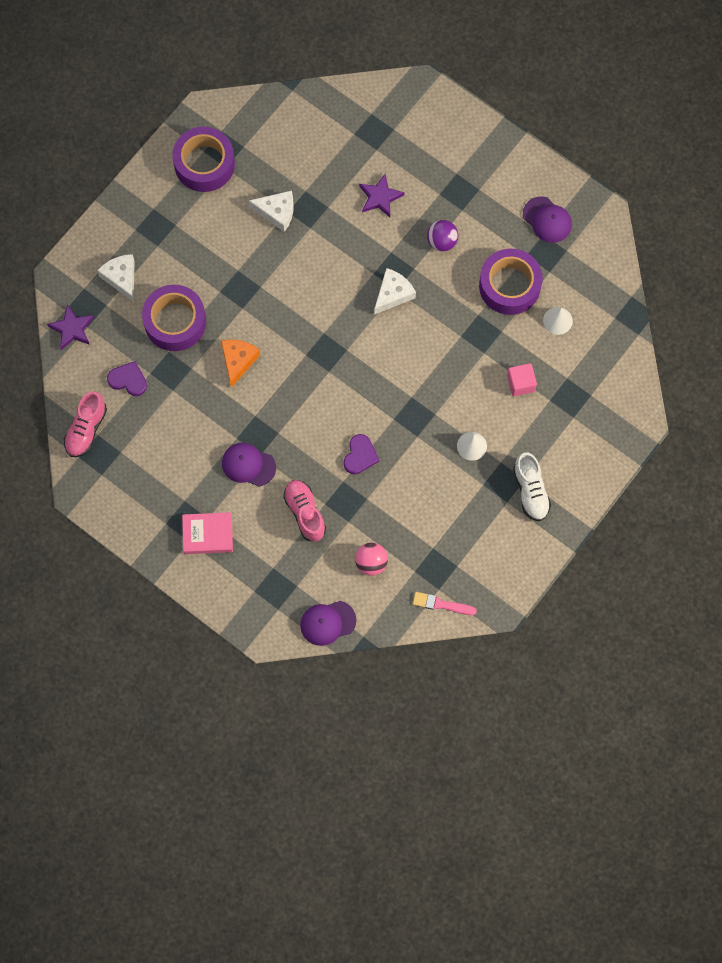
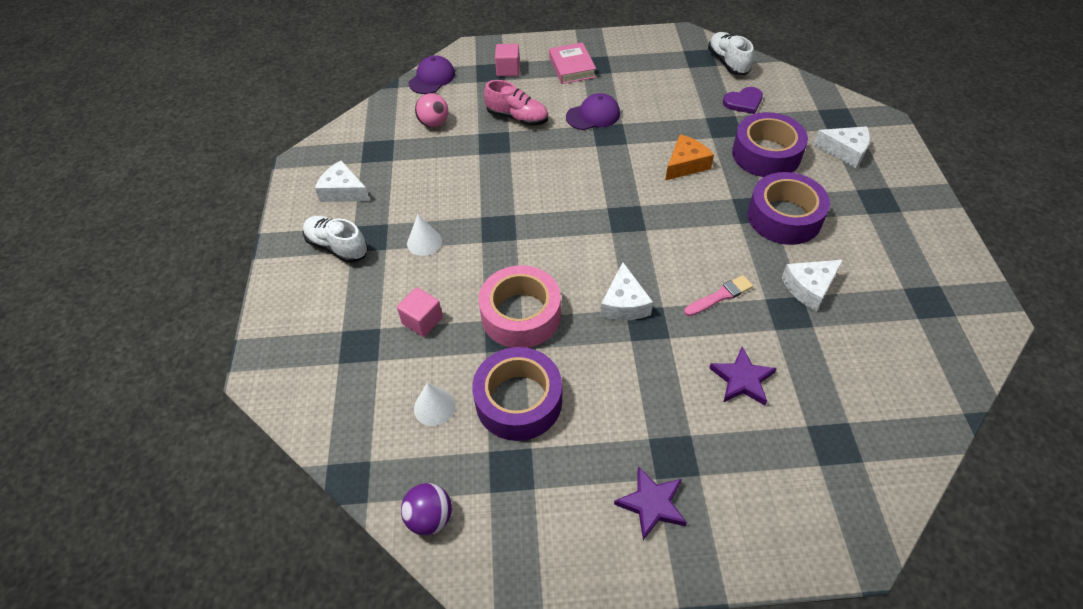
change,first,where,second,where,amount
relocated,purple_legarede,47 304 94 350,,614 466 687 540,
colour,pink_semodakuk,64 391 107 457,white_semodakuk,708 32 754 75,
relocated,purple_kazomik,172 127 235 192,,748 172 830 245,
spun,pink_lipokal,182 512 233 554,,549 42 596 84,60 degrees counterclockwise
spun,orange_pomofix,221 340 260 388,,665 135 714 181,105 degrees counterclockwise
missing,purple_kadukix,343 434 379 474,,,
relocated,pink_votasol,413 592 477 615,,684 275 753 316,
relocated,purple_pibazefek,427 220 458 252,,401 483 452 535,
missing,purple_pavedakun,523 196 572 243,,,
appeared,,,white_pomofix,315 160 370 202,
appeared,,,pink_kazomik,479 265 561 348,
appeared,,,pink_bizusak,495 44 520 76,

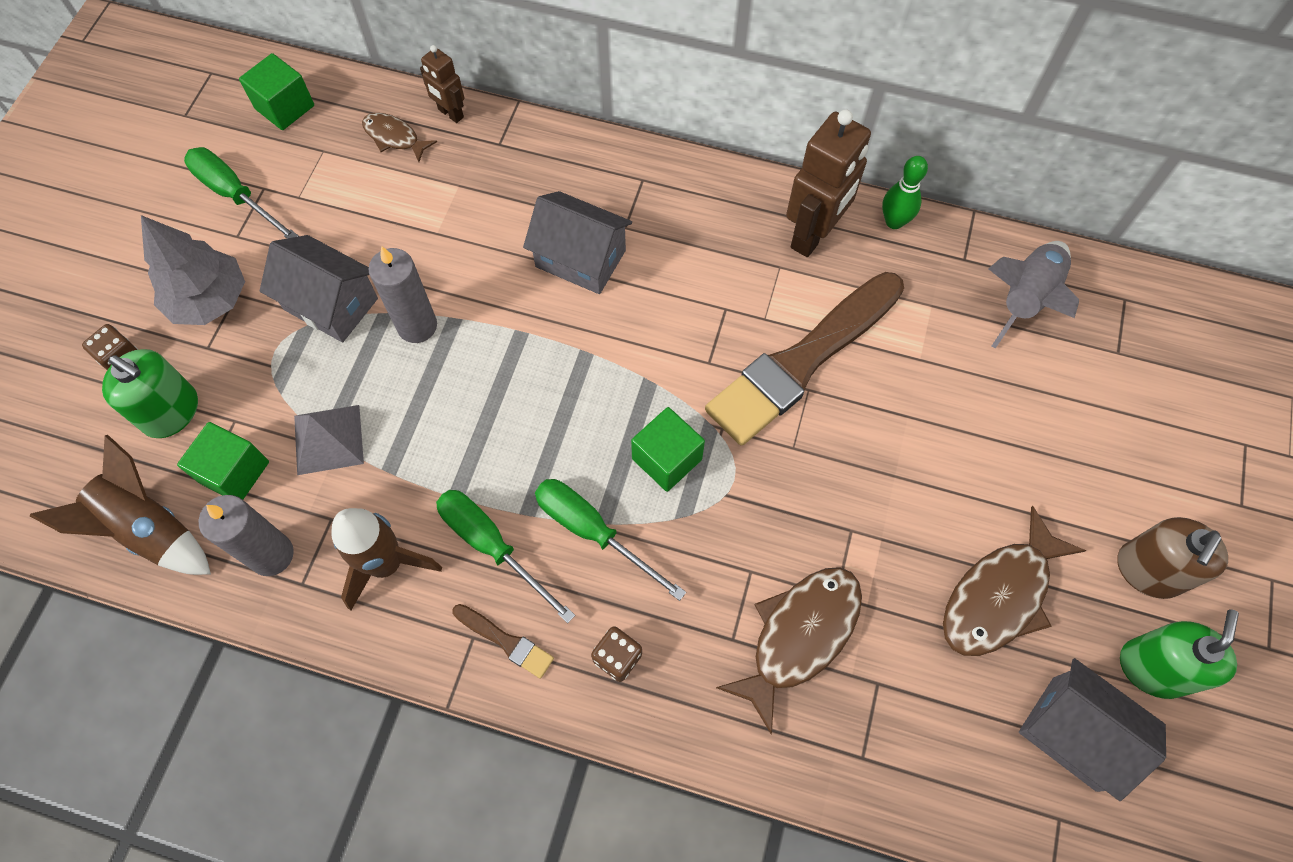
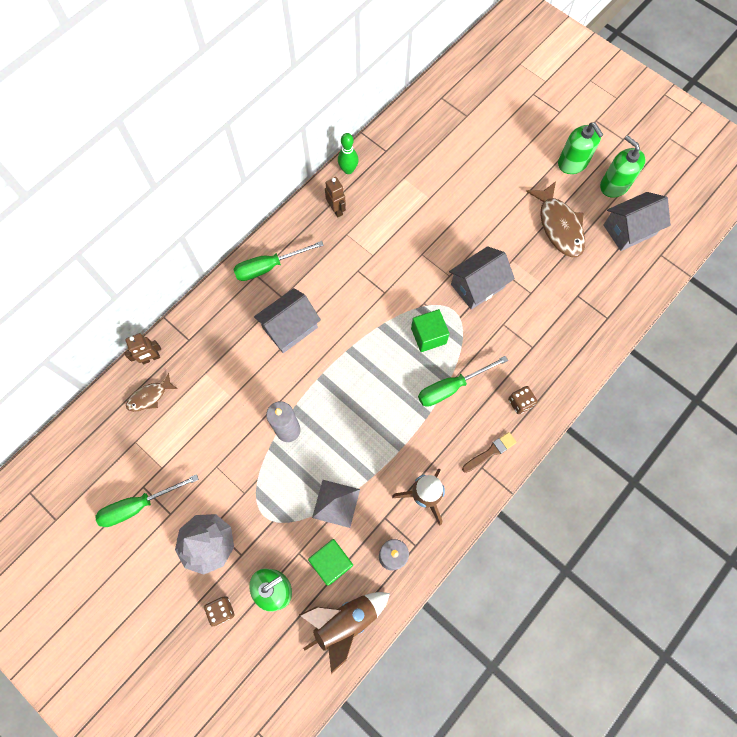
change,first,where,second,where,amount
missing,green_bizusak,239 53 314 130,,,
relocated,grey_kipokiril,260 235 378 342,,449 246 515 310,
relocated,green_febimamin,436 490 575 623,,233 241 324 281,
missing,brown_votasol,705 272 904 446,,,
missing,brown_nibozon,716 567 862 735,,,
size,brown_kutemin,786 109 871 257,,325 177 346 217,x0.53
missing,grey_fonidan,988 241 1079 348,,,
colour,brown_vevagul,1117 517 1228 599,green_vevagul,558 123 603 174,

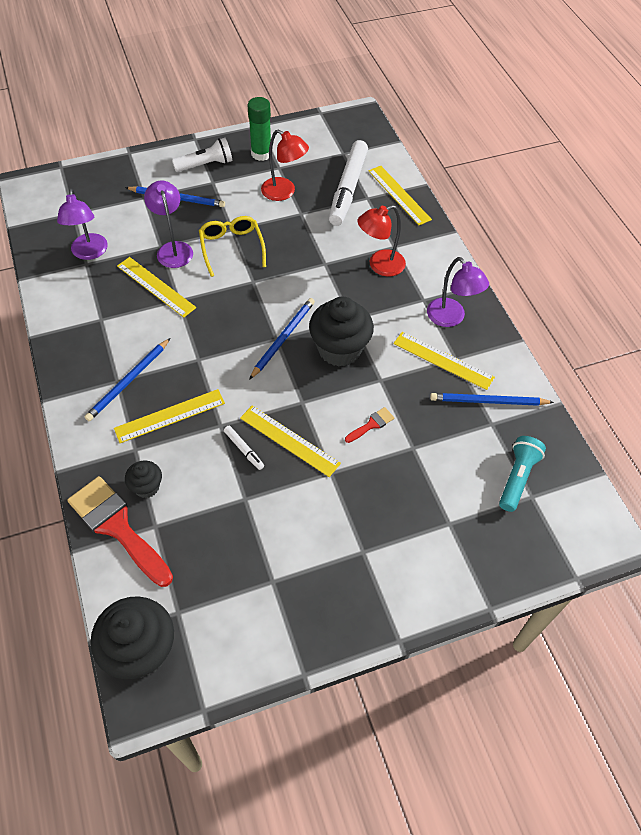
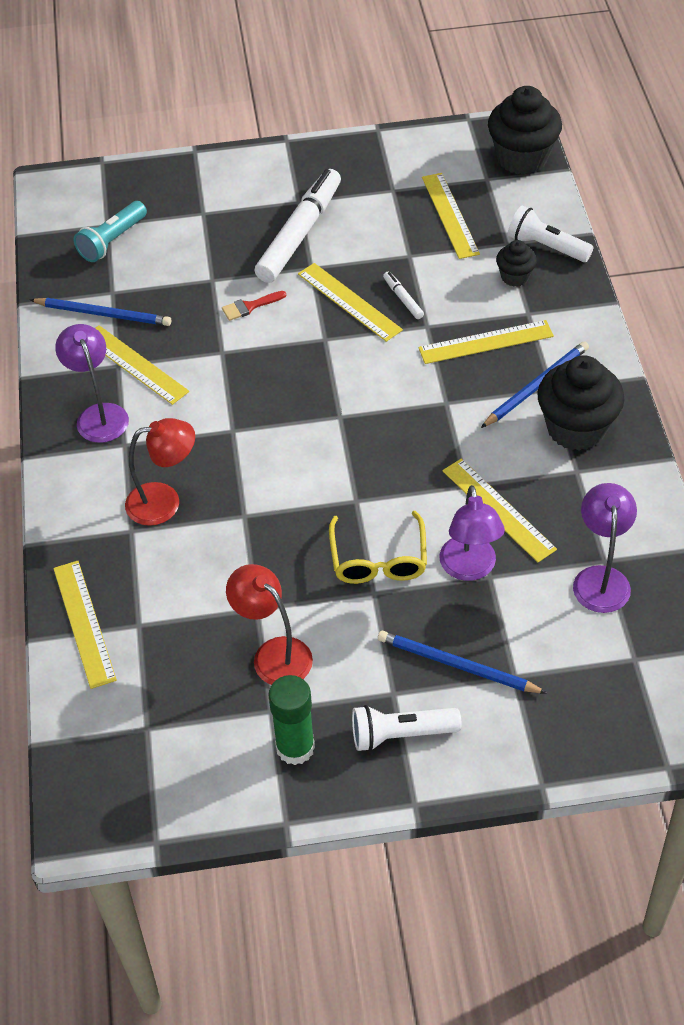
change,first,where,second,where,amount
exchanged,red_votasol,67 476 173 587,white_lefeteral,508 205 594 262,
missing,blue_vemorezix,249 298 315 380,,,
relocated,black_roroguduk,309 297 374 367,,537 356 624 451,
relocated,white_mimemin,329 140 368 226,,254 169 341 283,
appeared,,,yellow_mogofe,422 173 480 259,

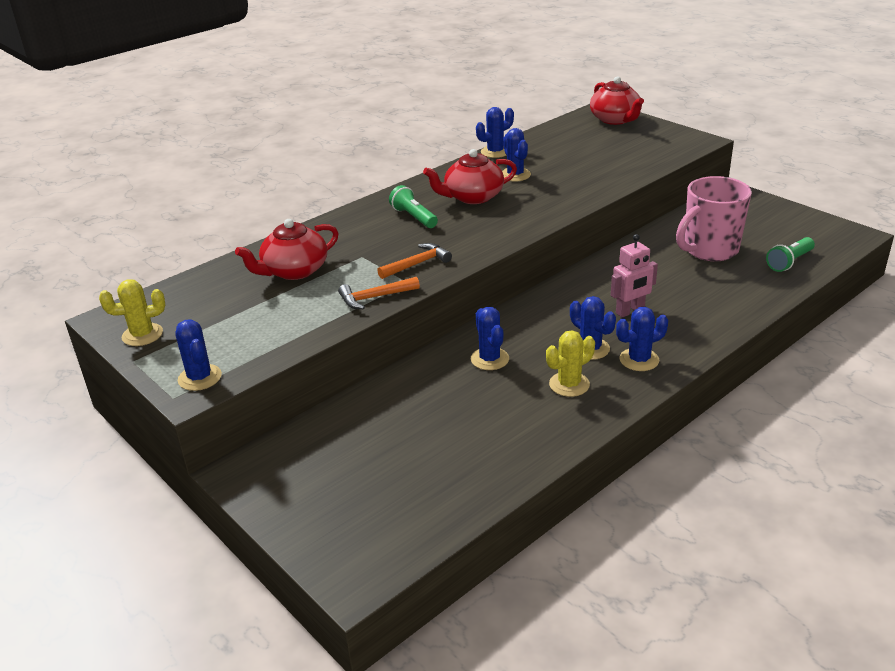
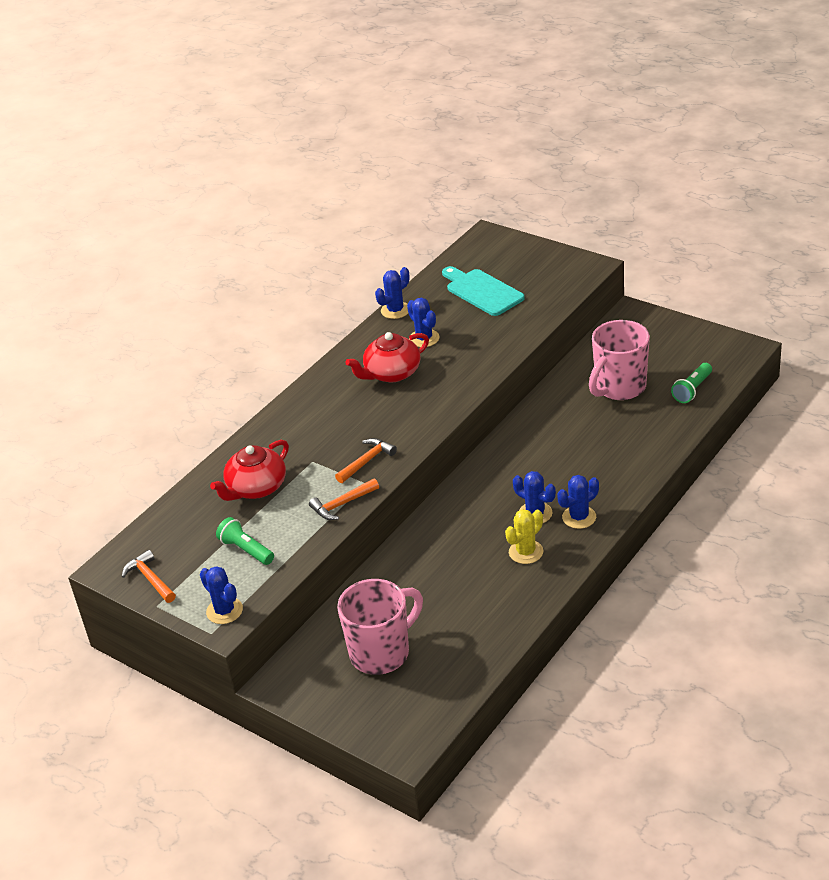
change,first,where,second,where,amount
exchanged,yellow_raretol,99 279 165 346,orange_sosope,122 550 176 603,
relocated,green_lefeteral,389 185 438 228,,216 517 274 565,
missing,blue_raretol,471 307 509 370,,,
missing,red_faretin,590 76 644 125,,,
missing,pink_kutemin,611 234 658 317,,,
appeared,,,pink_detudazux,337 579 423 675,
appeared,,,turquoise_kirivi,442 266 525 316,

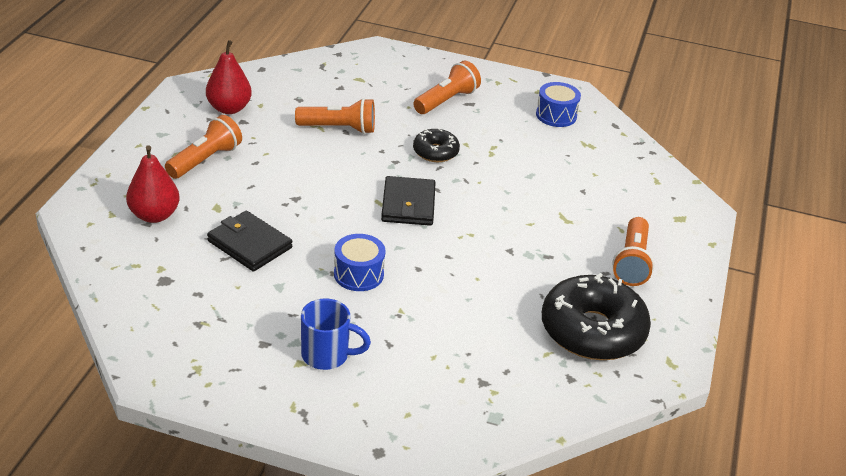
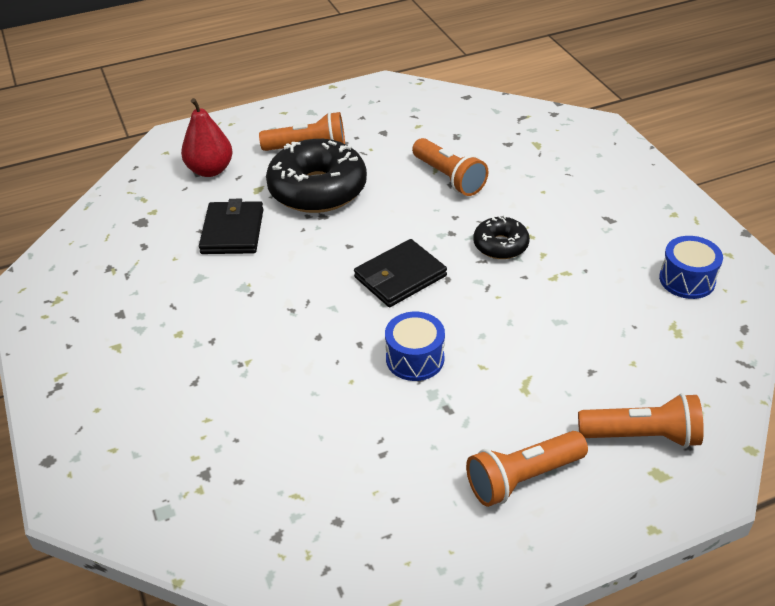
change,first,where,second,where,amount
missing,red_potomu,206 40 252 114,,,
missing,blue_detudazux,301 298 371 370,,,
relocated,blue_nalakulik,334 234 386 291,,385 312 445 381,
relocated,orange_lefeteral,413 61 481 114,,578 393 704 448,
relocated,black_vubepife,542 273 651 360,,266 139 367 213,

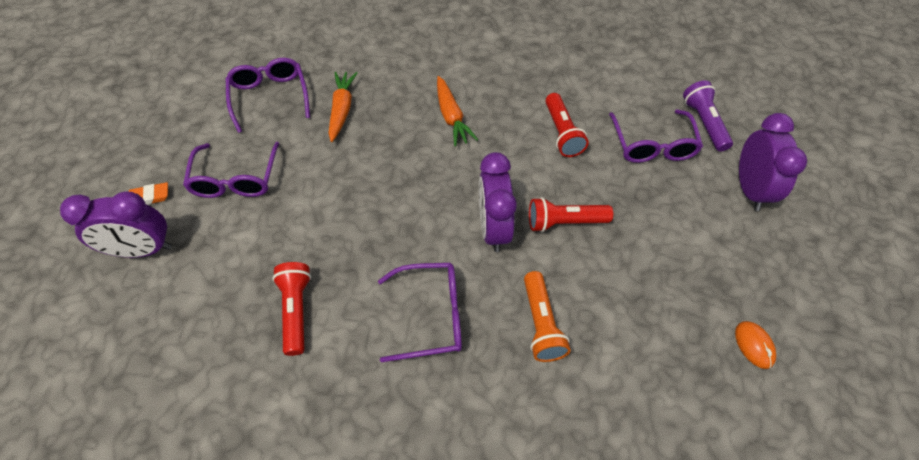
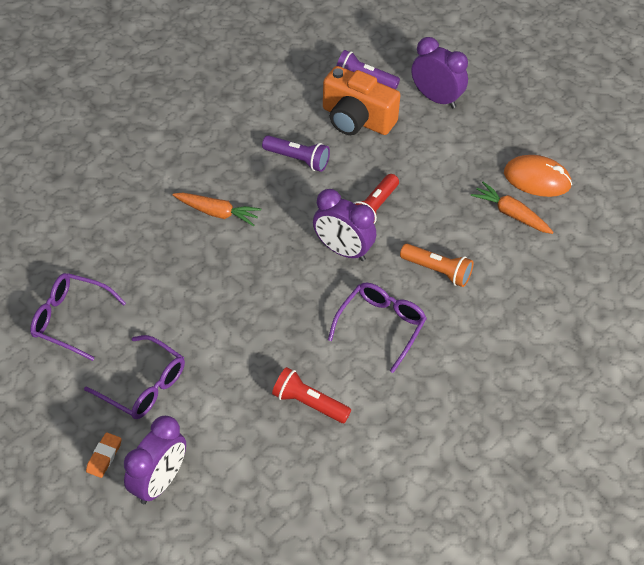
change,first,where,second,where,amount
relocated,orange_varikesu,328 72 357 142,,471 182 554 234,
colour,red_lefeteral,545 93 589 157,purple_lefeteral,262 135 330 172,
exchanged,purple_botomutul,609 109 703 163,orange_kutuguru,323 66 400 135,
size,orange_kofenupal,735 321 776 369,,504 155 572 197,x1.83

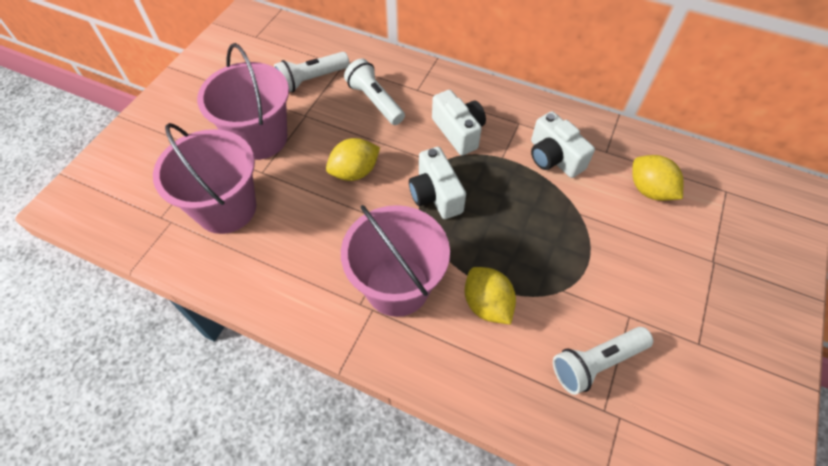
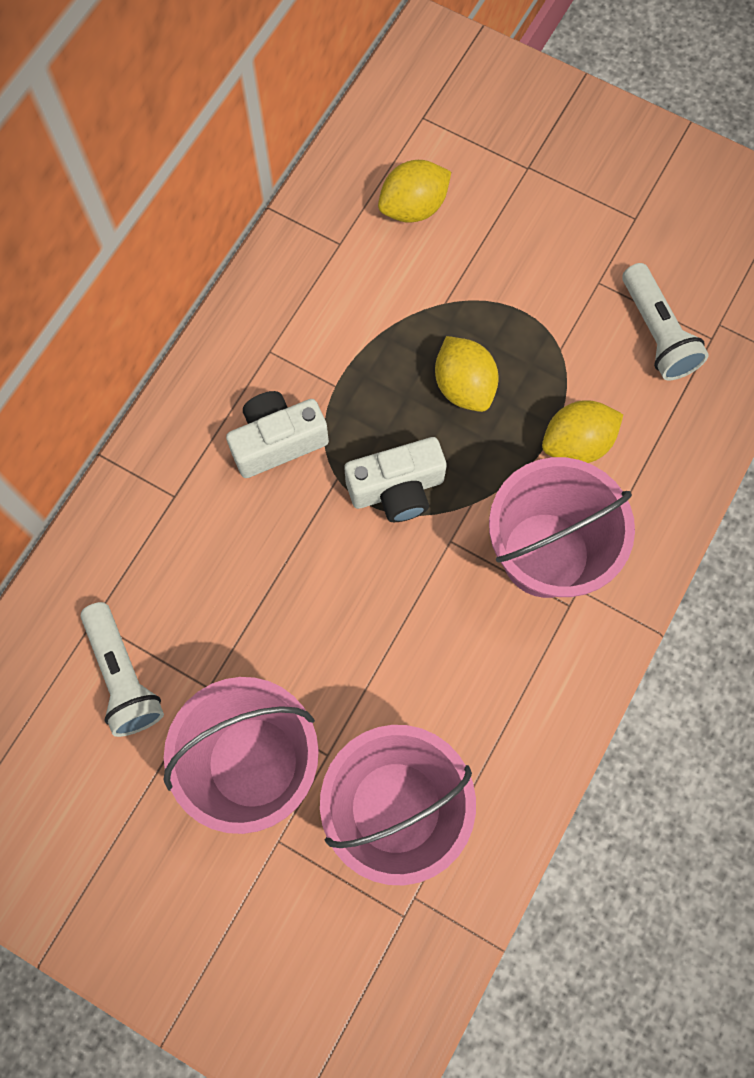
change,first,where,second,where,amount
relocated,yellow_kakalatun,326 138 380 181,,435 336 499 412,
missing,white_lefeteral,344 58 405 125,,,
missing,white_kutuguru,531 111 595 178,,,

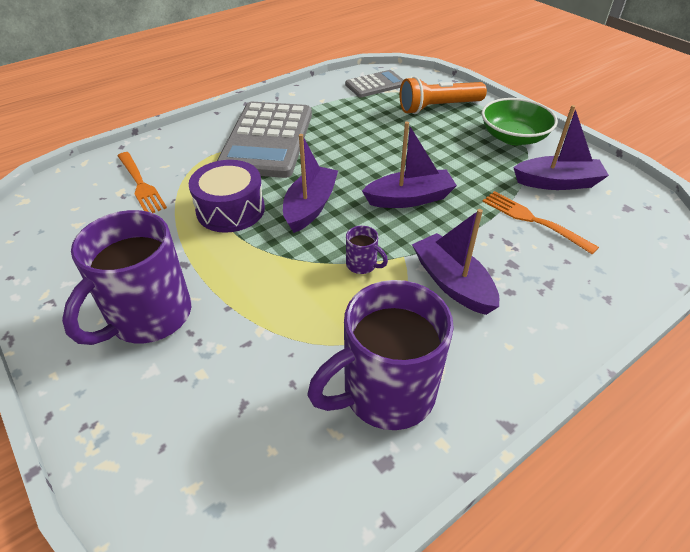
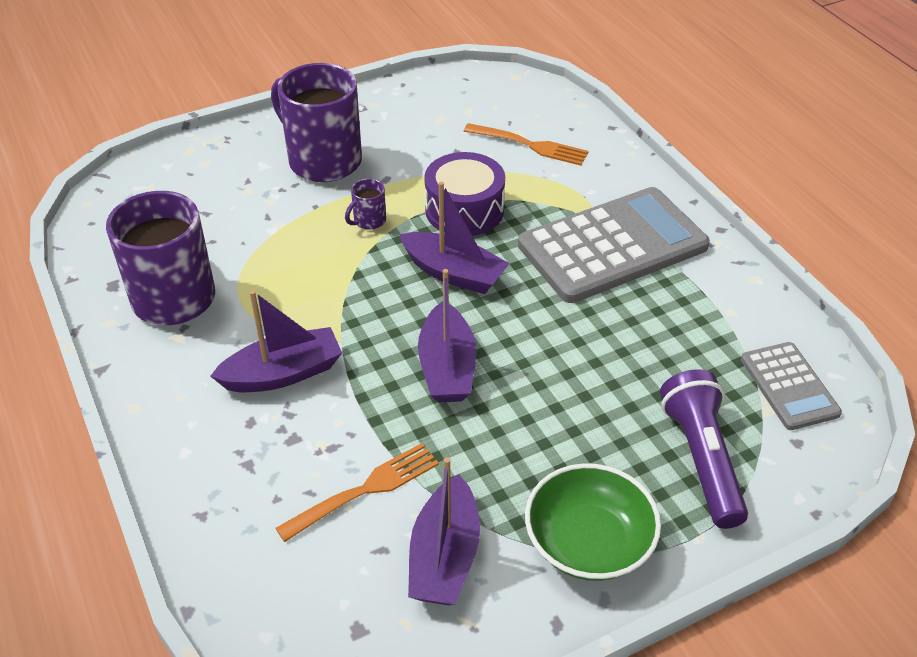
change,first,where,second,where,amount
spun,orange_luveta,118 152 167 213,,464 123 589 166,135 degrees counterclockwise
spun,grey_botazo,217 102 312 178,,518 187 710 303,135 degrees clockwise
relocated,purple_detudazux,346 226 388 274,,345 179 386 230,
colour,orange_lefeteral,400 77 487 114,purple_lefeteral,660 369 748 529,

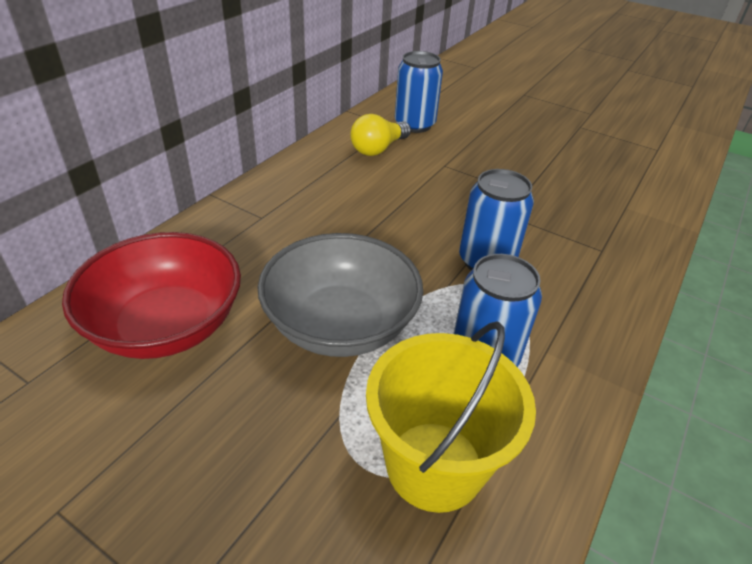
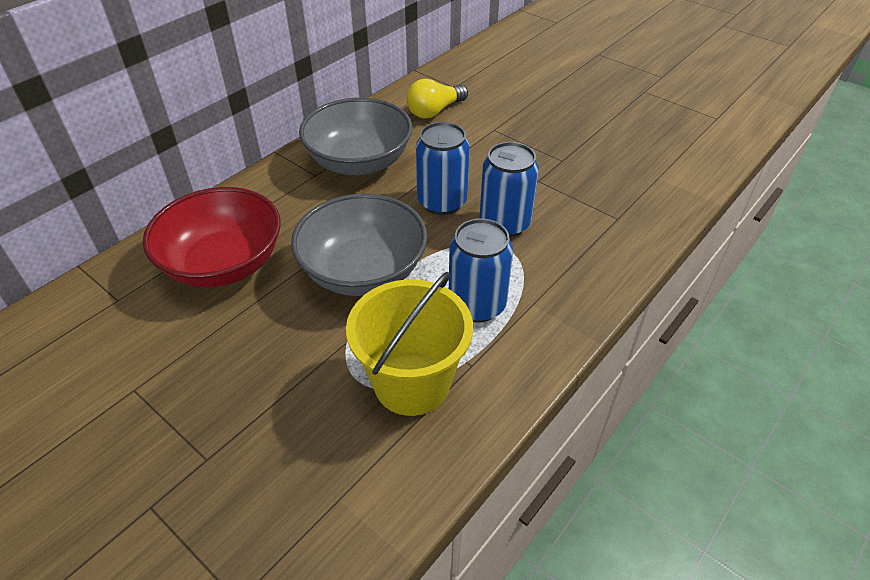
change,first,where,second,where,amount
relocated,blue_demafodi,395 51 443 133,,416 122 470 215,
appeared,,,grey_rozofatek,299 98 412 175,

